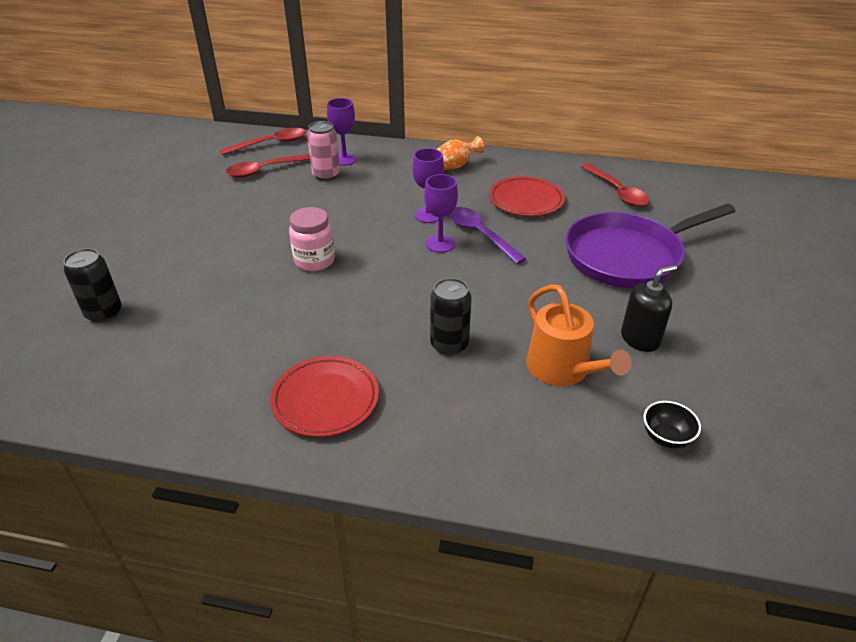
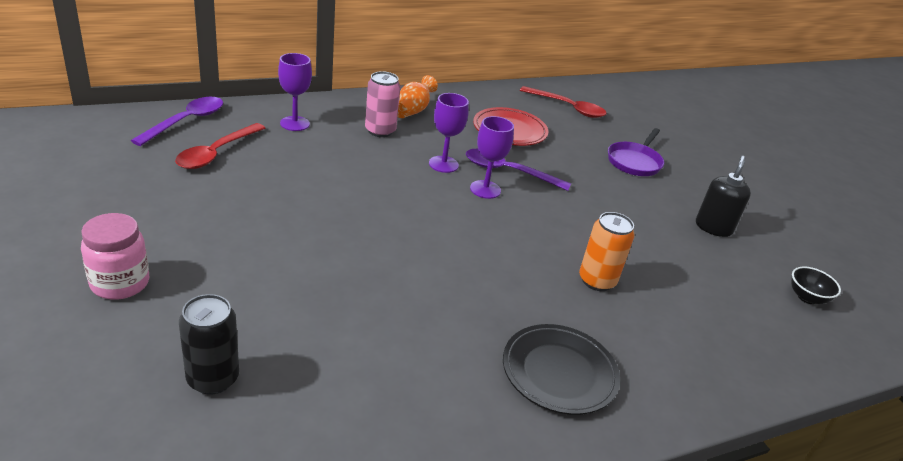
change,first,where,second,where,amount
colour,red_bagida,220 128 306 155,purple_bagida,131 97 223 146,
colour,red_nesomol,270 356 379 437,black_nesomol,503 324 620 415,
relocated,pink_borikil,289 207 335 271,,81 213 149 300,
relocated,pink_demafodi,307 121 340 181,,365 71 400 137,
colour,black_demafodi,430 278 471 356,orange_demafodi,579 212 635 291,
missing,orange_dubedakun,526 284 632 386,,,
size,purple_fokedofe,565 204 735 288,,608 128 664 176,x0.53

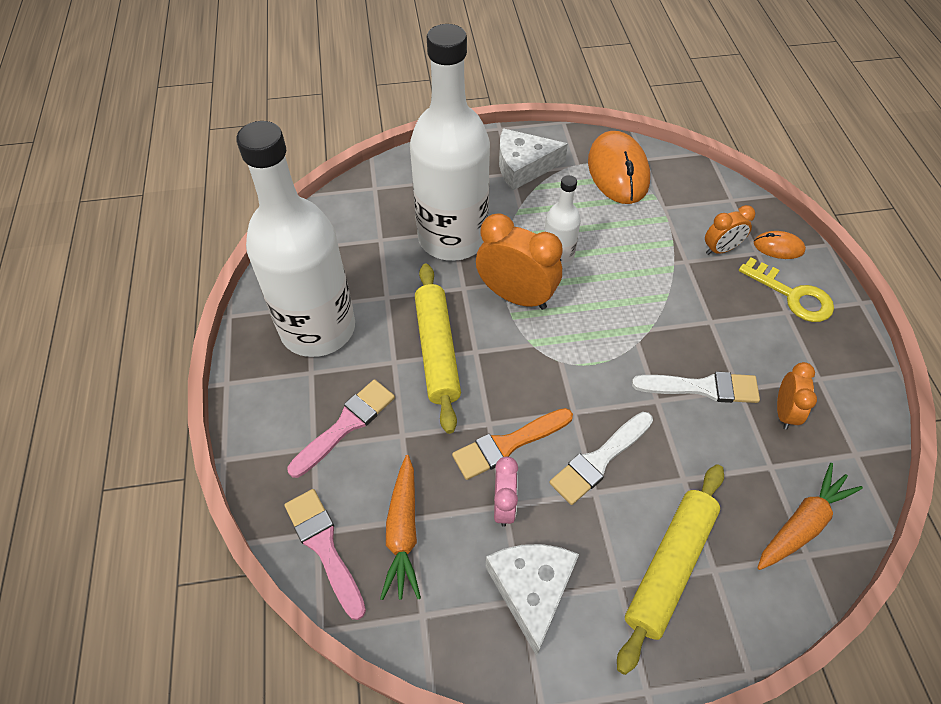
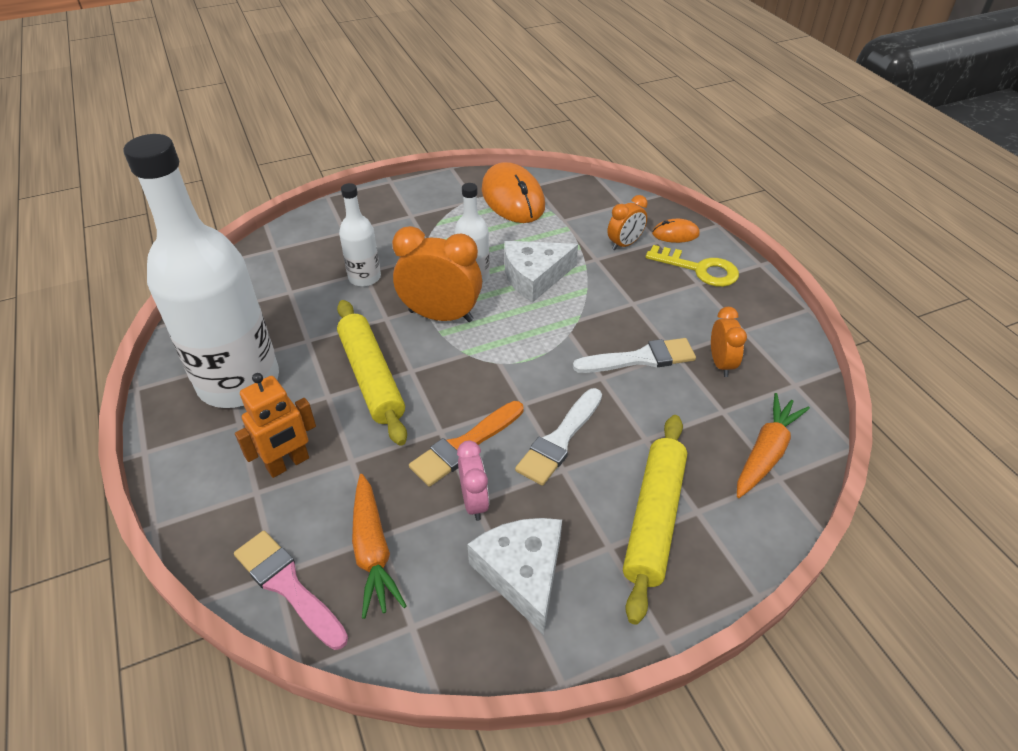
change,first,where,second,where,amount
exchanged,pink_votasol,288 379 395 478,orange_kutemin,235 373 316 478,
size,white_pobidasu,410 24 490 261,,339 183 381 287,x0.46
relocated,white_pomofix,499 129 568 190,,504 241 578 303,

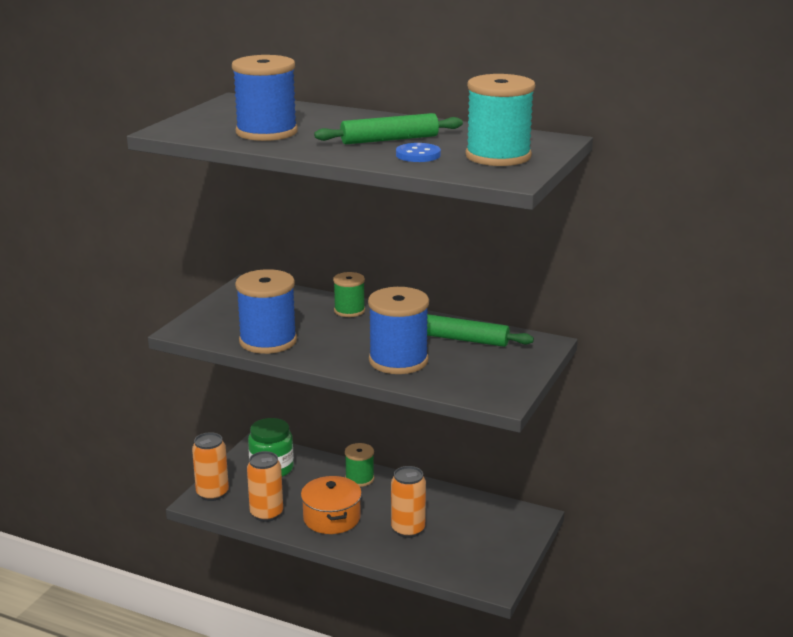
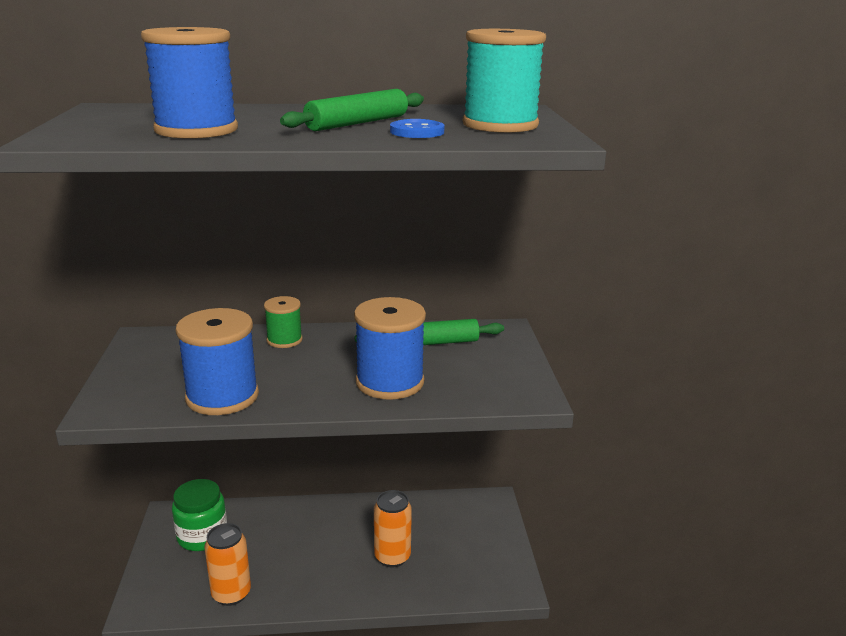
change,first,where,second,where,amount
missing,orange_demafodi,192 432 229 501,,,
missing,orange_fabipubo,301 476 362 534,,,
missing,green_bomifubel,345 443 374 487,,,

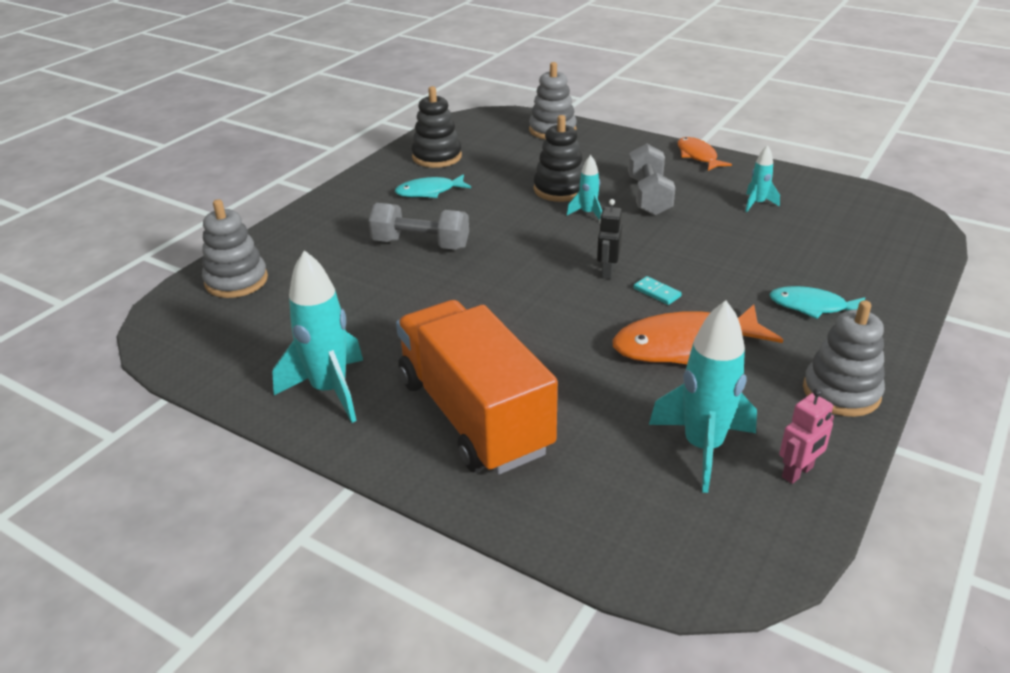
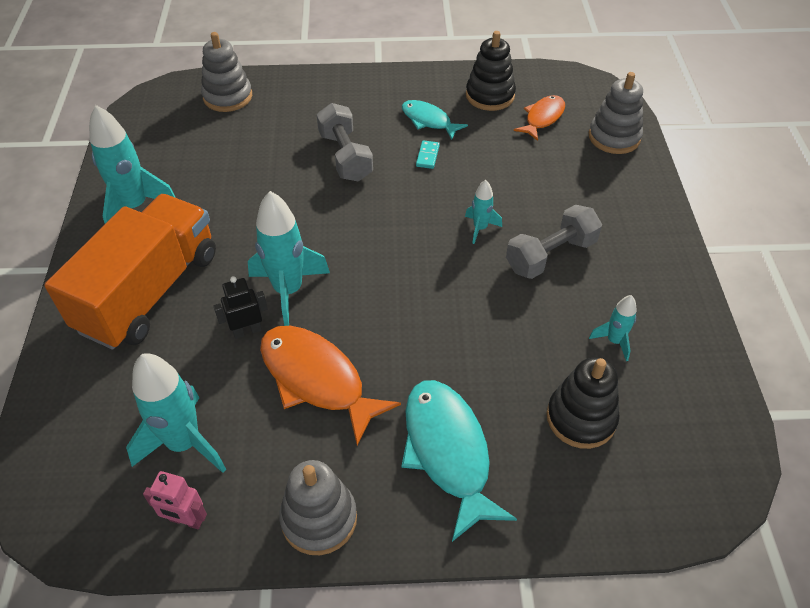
change,first,where,second,where,amount
relocated,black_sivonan,534 115 584 202,,547 358 620 449,
relocated,black_kutemin,597 199 622 279,,213 276 268 339,
relocated,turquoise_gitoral,634 276 682 305,,416 140 440 169,
relocated,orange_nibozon,678 137 732 171,,514 95 565 141,
size,turquoise_nibozon,769 286 865 319,,401 380 517 542,x1.69
appeared,,,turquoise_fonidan,248 191 330 326,

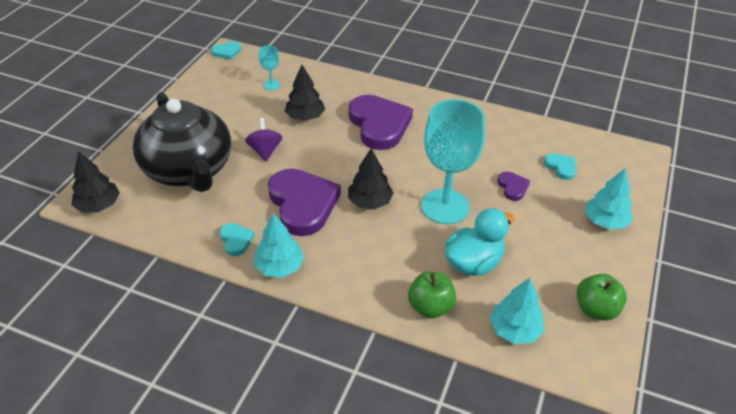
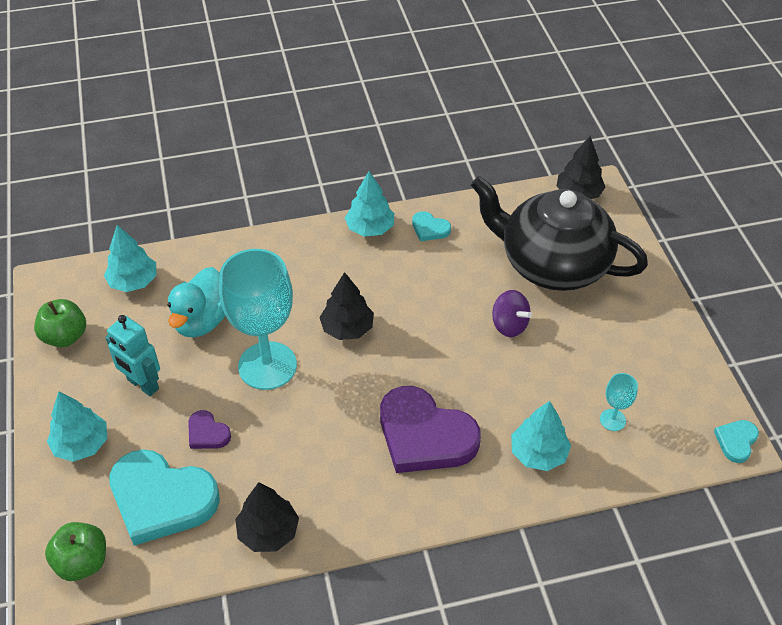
change,first,where,second,where,amount
missing,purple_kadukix,268 169 341 236,,,
relocated,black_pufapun,285 65 325 121,,235 482 299 552,
relocated,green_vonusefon,408 271 456 318,,45 522 106 581,
size,turquoise_kadukix,544 154 576 180,,109 449 220 546,x2.22
appeared,,,turquoise_kutemin,105 315 160 396,
appeared,,,turquoise_pufapun,511 401 571 471,

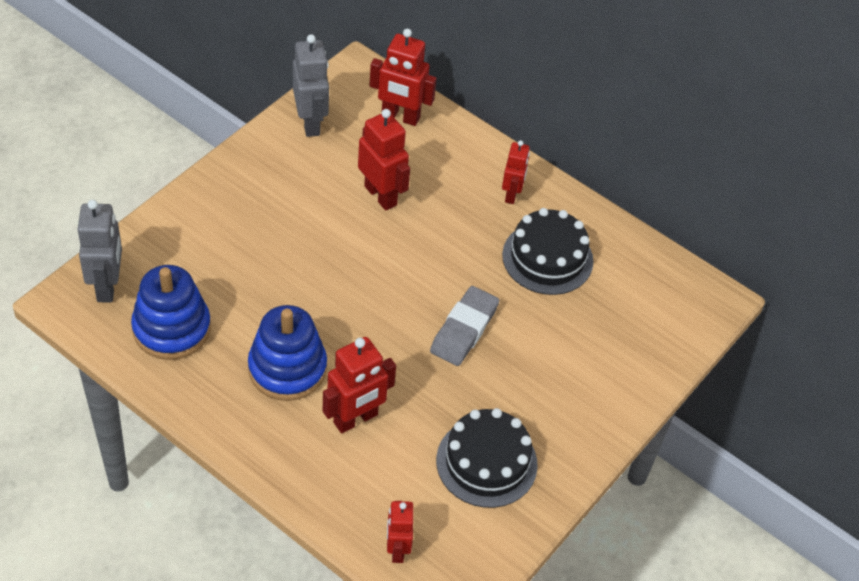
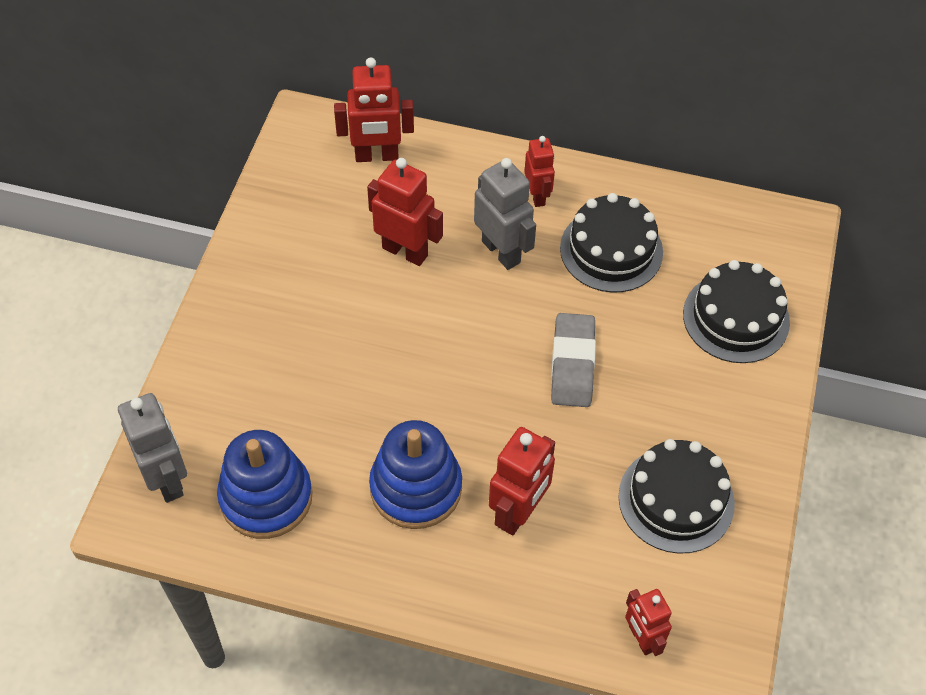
change,first,where,second,where,amount
relocated,grey_kutemin,293 34 329 137,,474 158 536 270,
appeared,,,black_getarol,683 260 790 363,

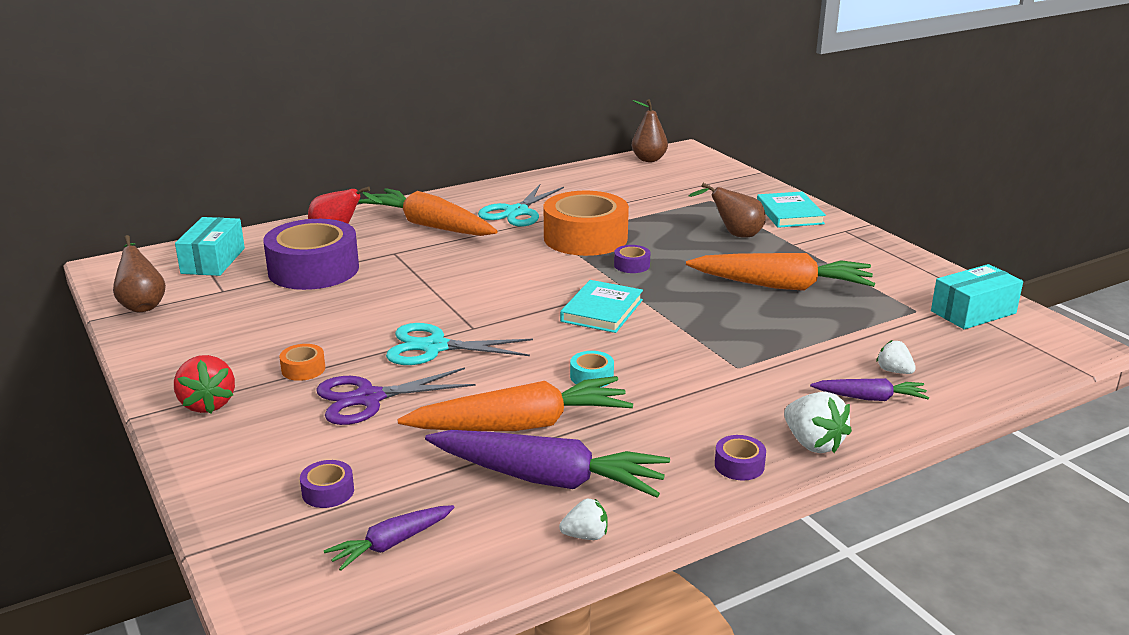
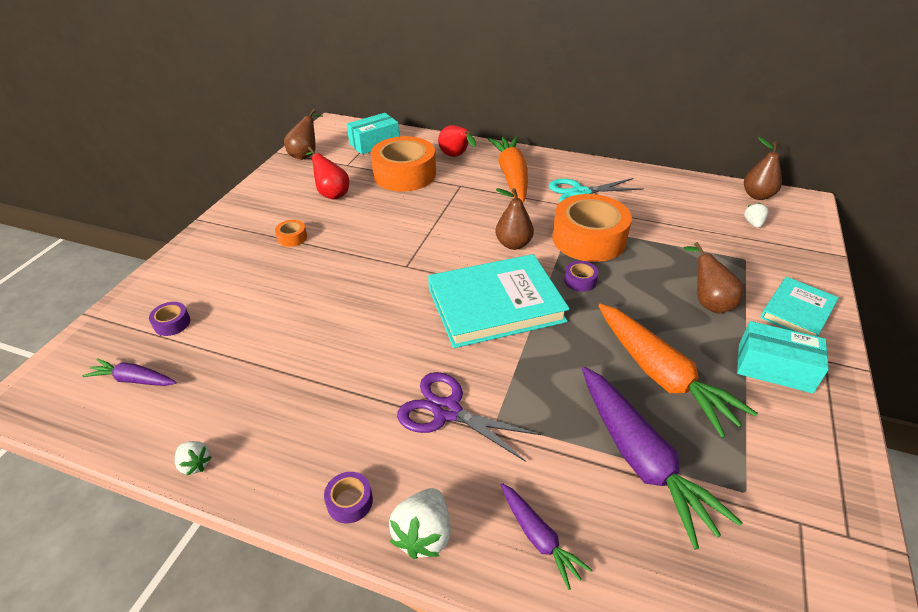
change,first,where,second,where,amount
missing,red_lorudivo,174 355 235 414,,,
colour,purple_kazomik,263 219 359 290,orange_kazomik,371 136 436 192,
relocated,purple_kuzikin,316 367 476 425,,397 372 541 462,
missing,turquoise_kuzikin,386 323 533 365,,,
missing,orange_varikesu,397 376 633 431,,,
relocated,purple_varikesu,425 430 670 498,,582 367 743 549,
size,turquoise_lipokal,560 280 643 333,,428 254 569 348,x1.76
missing,turquoise_kazomik,570 351 614 387,,,
relocated,white_lorudivo,877 340 916 374,,744 203 769 228,
relocated,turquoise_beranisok,931 264 1023 329,,737 321 829 393,
appeared,,,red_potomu,306 146 349 200,
appeared,,,brown_potomu,495 188 534 250,

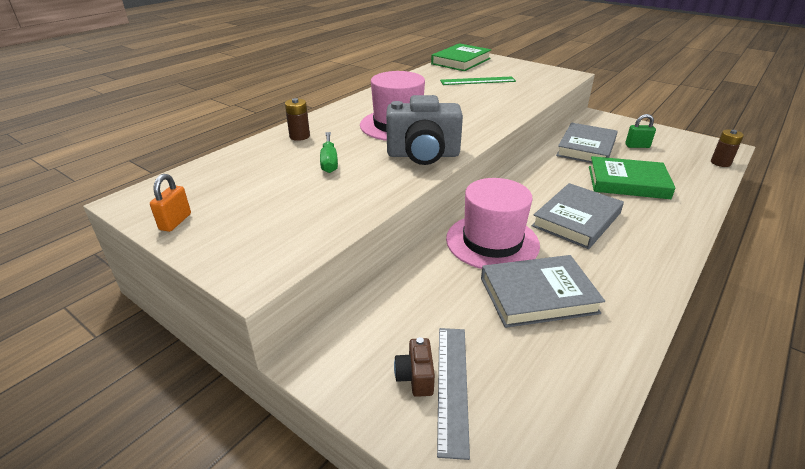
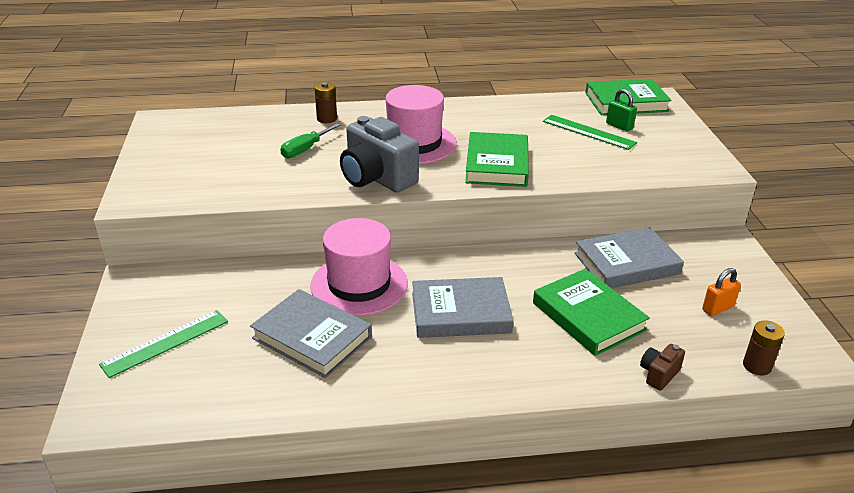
change,first,where,second,where,amount
relocated,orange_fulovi,150 174 191 232,,702 268 741 316,
relocated,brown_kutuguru,394 337 435 397,,640 344 685 391,
colour,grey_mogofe,437 328 470 460,green_mogofe,99 310 228 378,
relocated,green_fulovi,625 114 656 148,,606 89 637 132,
appeared,,,green_lipokal,465 132 529 187,

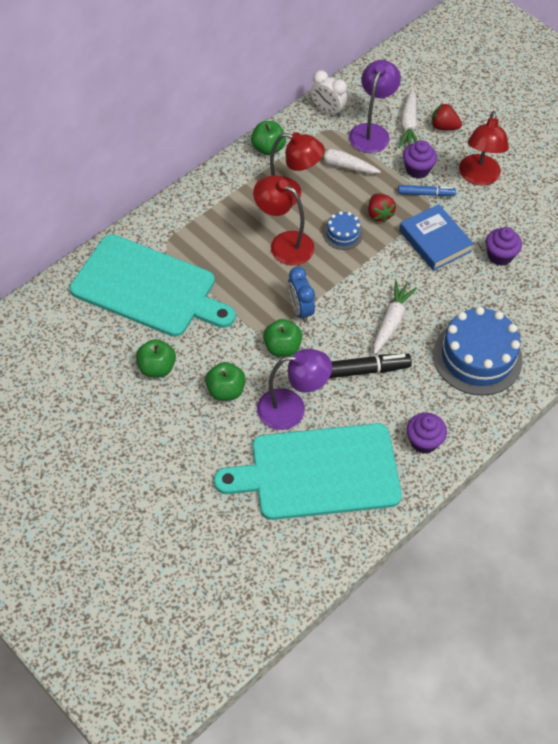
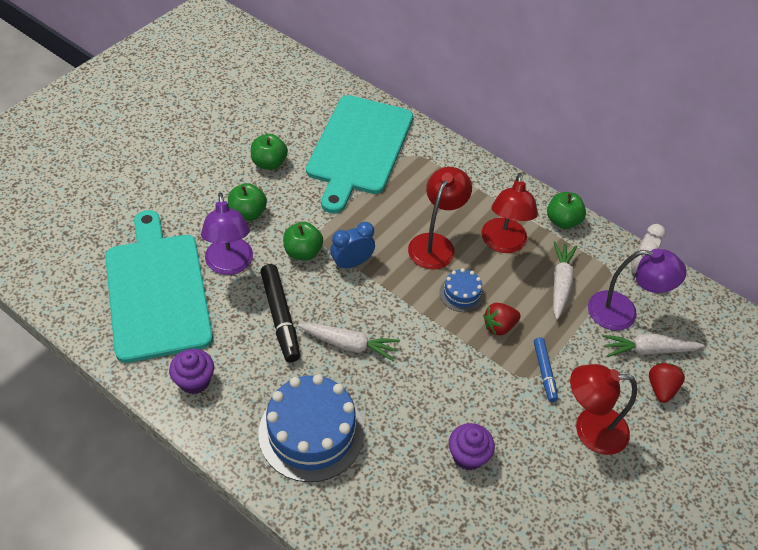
change,first,where,second,where,amount
missing,blue_lipokal,399 204 474 271,,,
missing,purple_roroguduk,403 140 437 179,,,

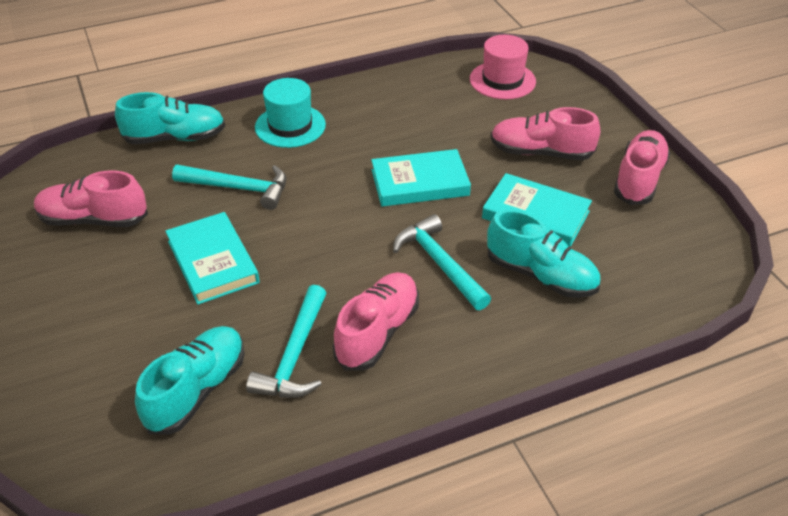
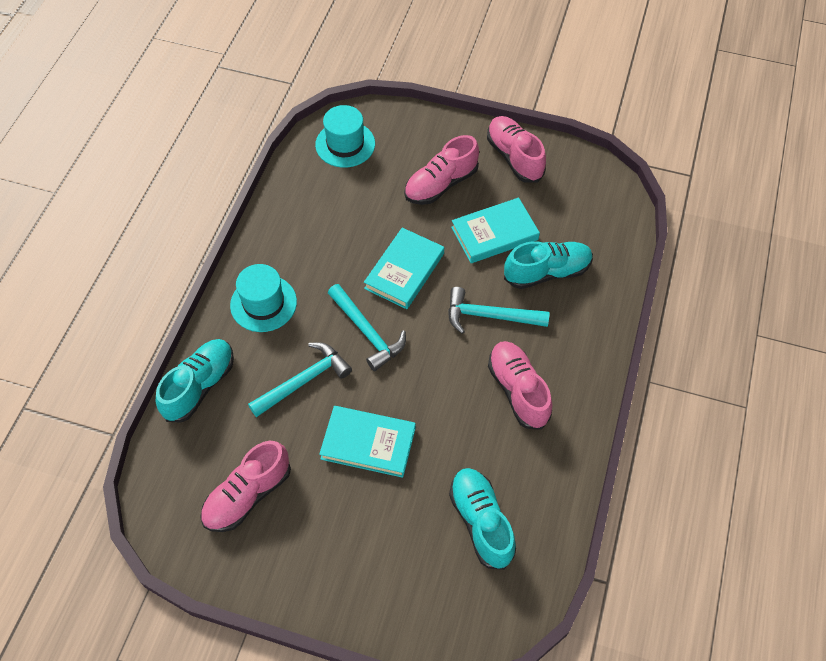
change,first,where,second,where,amount
relocated,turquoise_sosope,246 285 327 398,,328 284 406 371,
colour,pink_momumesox,470 35 536 99,turquoise_momumesox,315 105 375 168,

